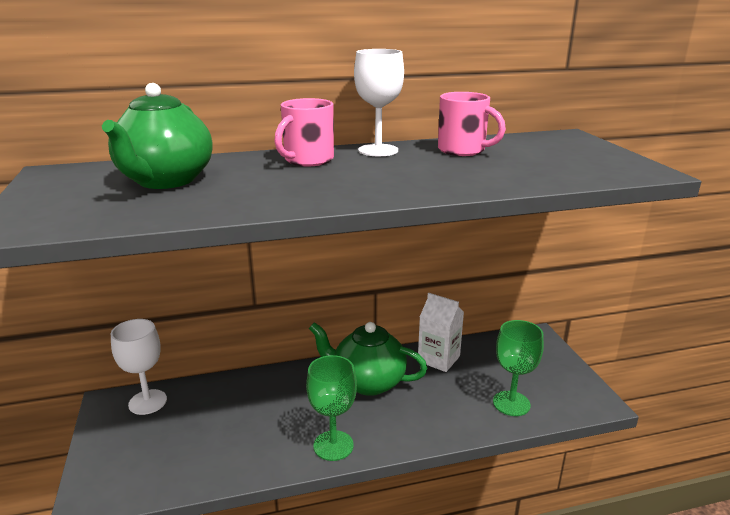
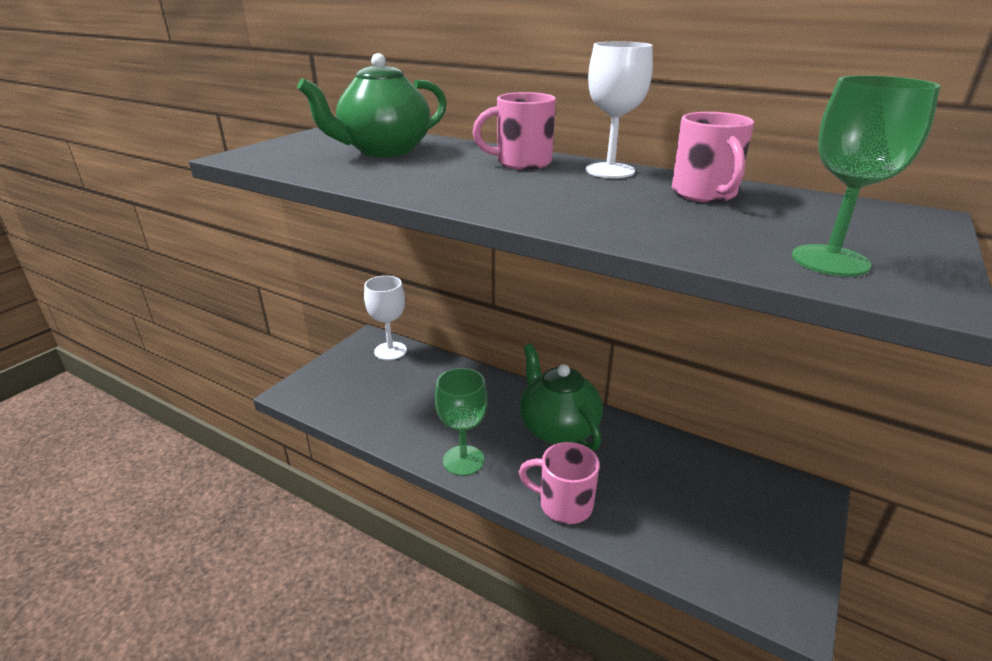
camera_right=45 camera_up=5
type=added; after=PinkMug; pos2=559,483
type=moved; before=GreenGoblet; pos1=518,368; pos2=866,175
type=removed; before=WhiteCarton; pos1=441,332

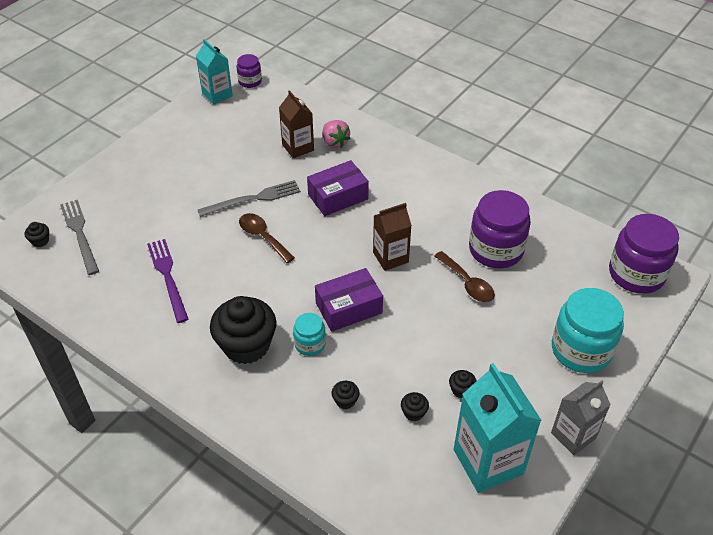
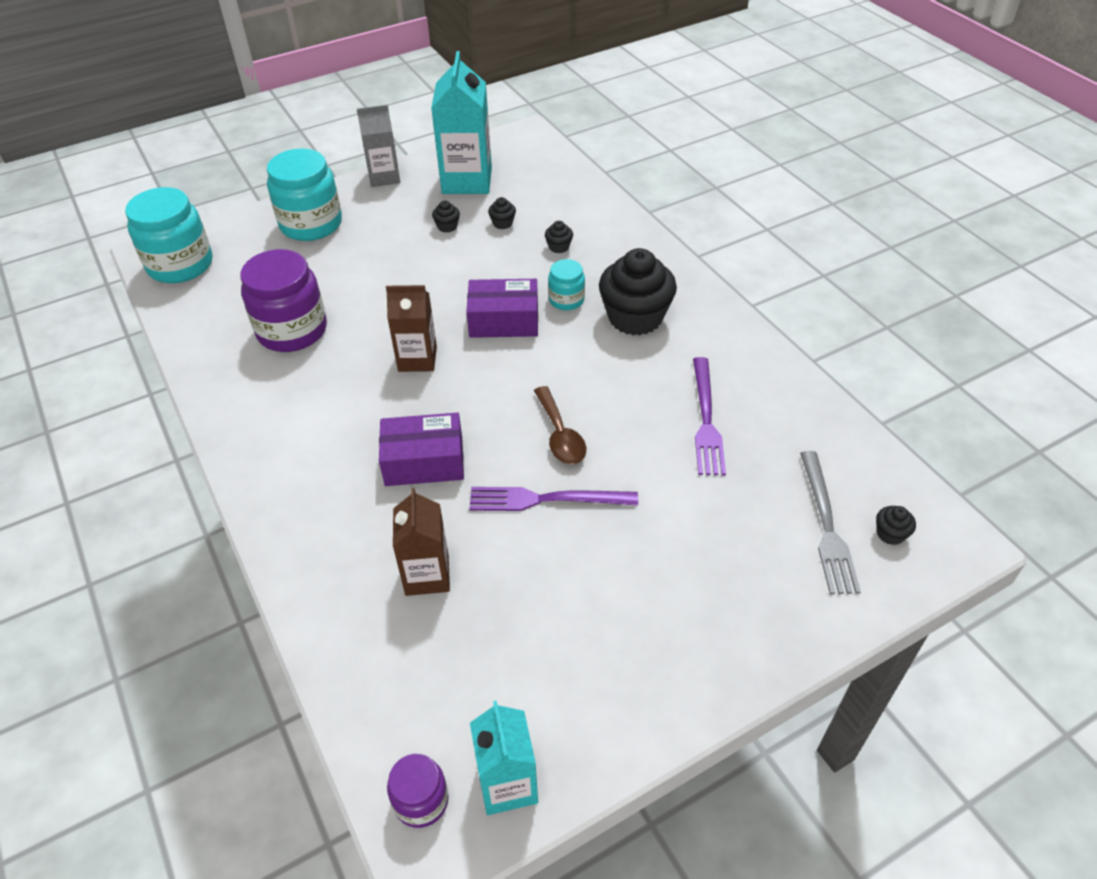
camera_right=-155 camera_up=0
type=recoloured; before=PurpleJar; after=TurquoiseJar; pos1=644,254; pos2=169,235
type=recoloured; before=GreyFork; after=PurpleFork; pos1=249,198; pos2=553,499
type=removed; before=PinkStrawberry; pos1=336,134
type=removed; before=BrownSpoon; pos1=464,276

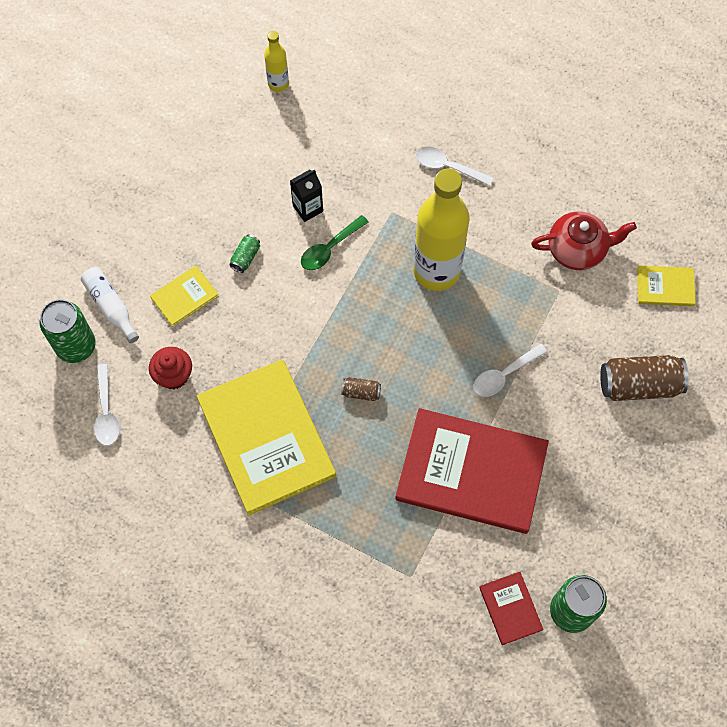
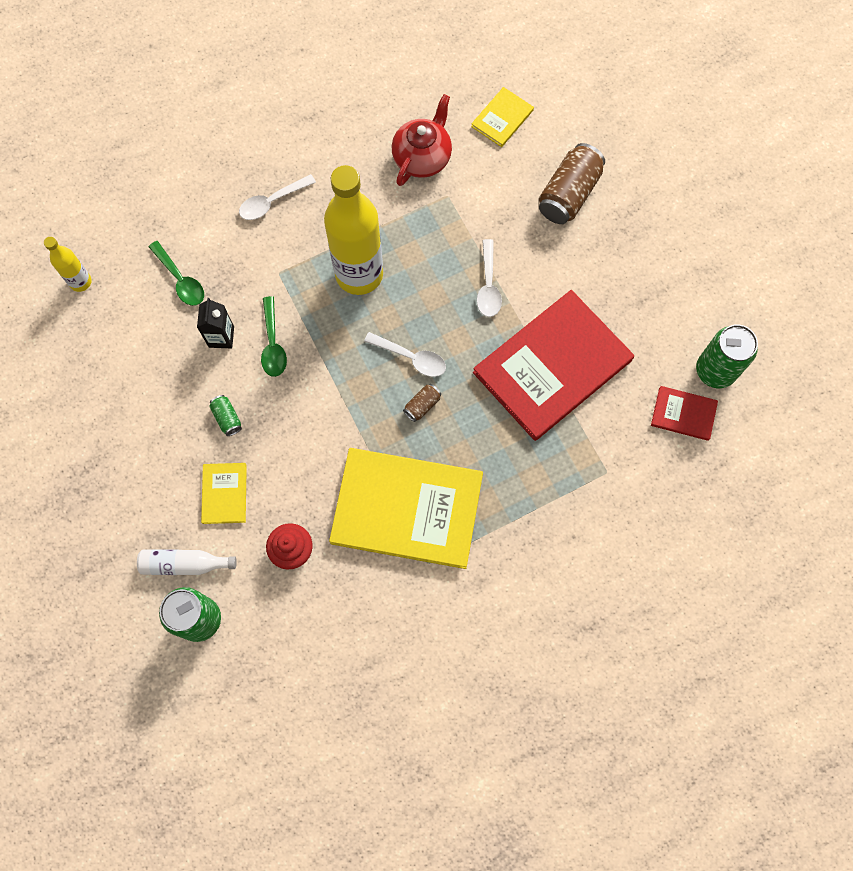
camera_right=-55 camera_up=5
type=added; after=GreenSpoon; pos2=176,273
type=moved; before=WhiteSpoon; pos1=107,405; pos2=405,354

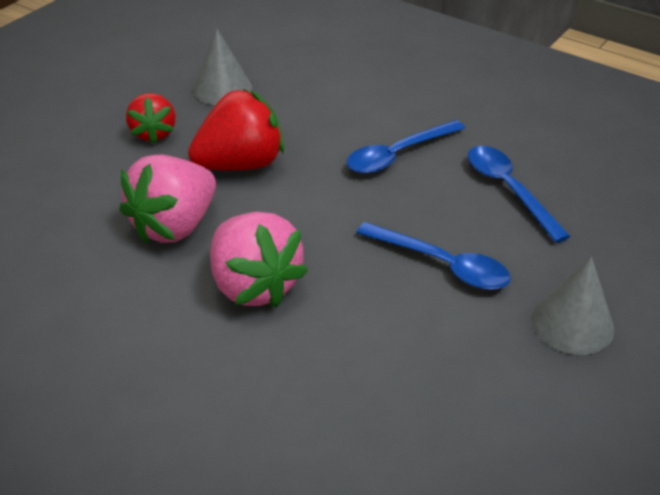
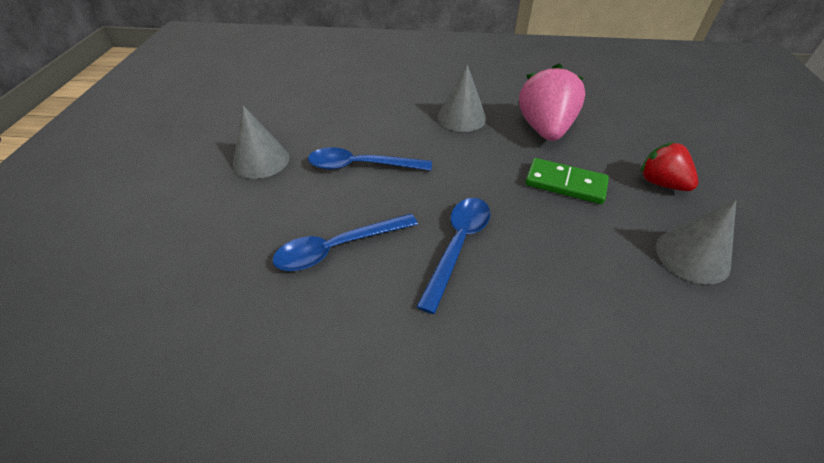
camera_right=150 camera_up=5
type=turned; before=BlueSpoon; pos1=519,194; pos2=345,242; turn=120
type=replaced; before=PinkStrawberry; after=GreyCone; pos1=259,260; pos2=462,98
type=replaced; before=RedStrawberry; after=GreenDomino; pos1=236,129; pos2=567,181

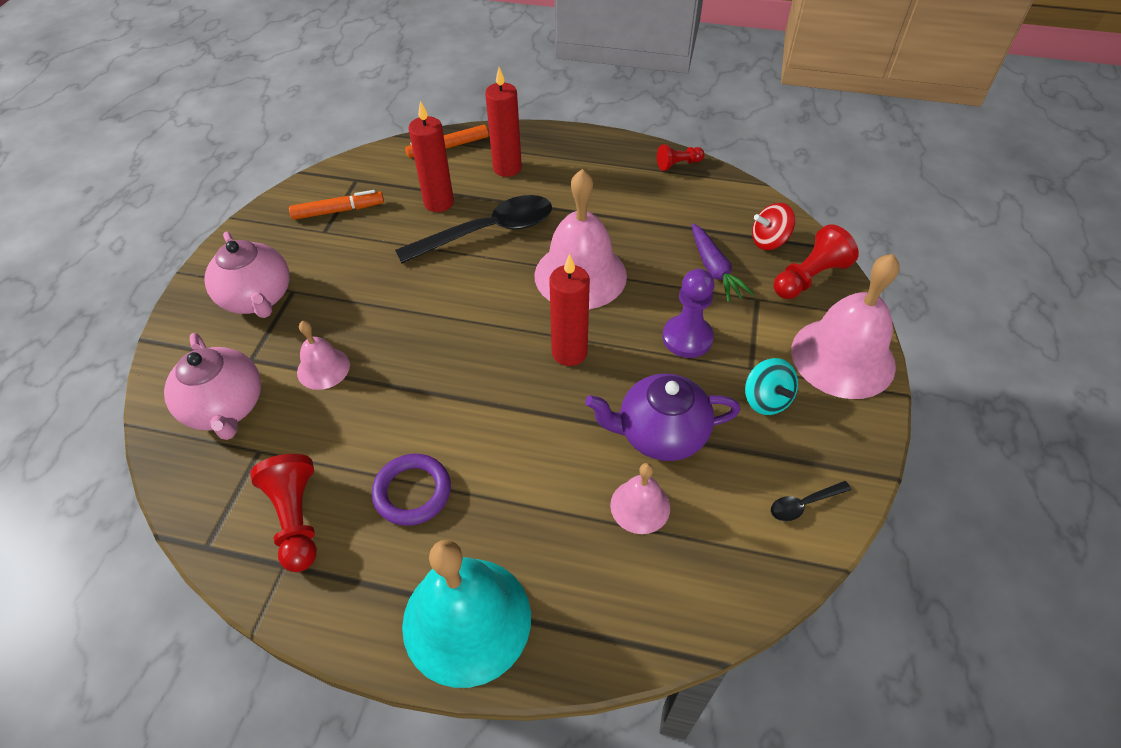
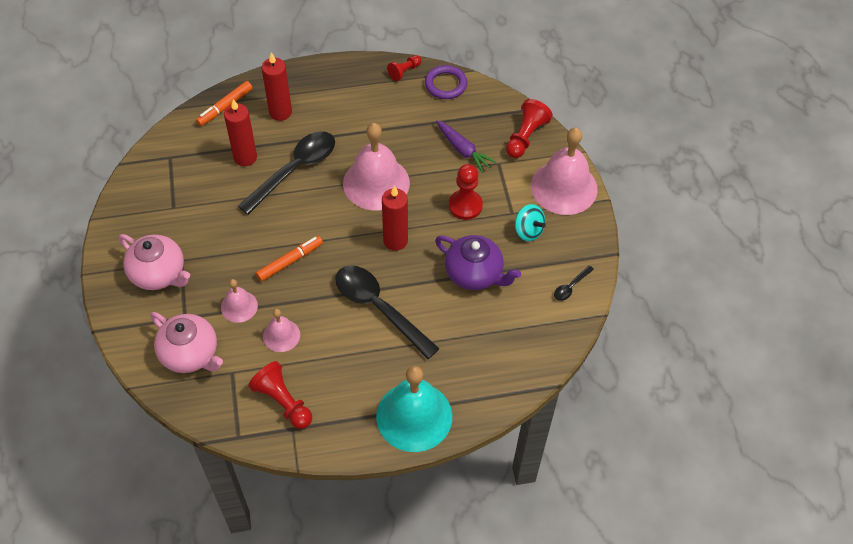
camera_right=-25 camera_up=5
type=moved; before=OrangeMarker; pos1=336,205; pos2=289,259
type=moved; before=PinkBell; pos1=640,498; pos2=281,330
type=added; after=BlackSpoon; pos2=387,312
type=moved; before=PurpleRing; pos1=411,490; pos2=446,82
type=turned; before=PurpleTeapot; pos1=662,417; pos2=478,262; turn=-120
type=recoloured; before=PurplePawn; after=RedPawn; pos1=688,313; pos2=466,192
type=removed; before=RedSpinningTop; pos1=773,226

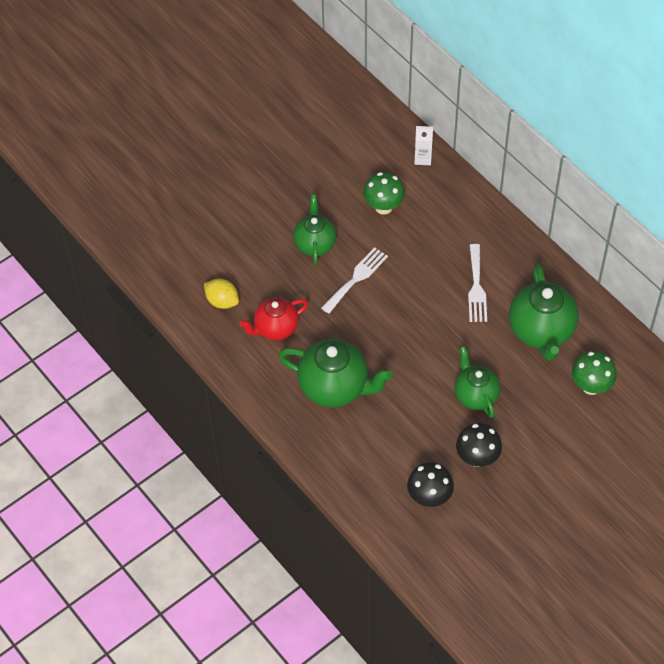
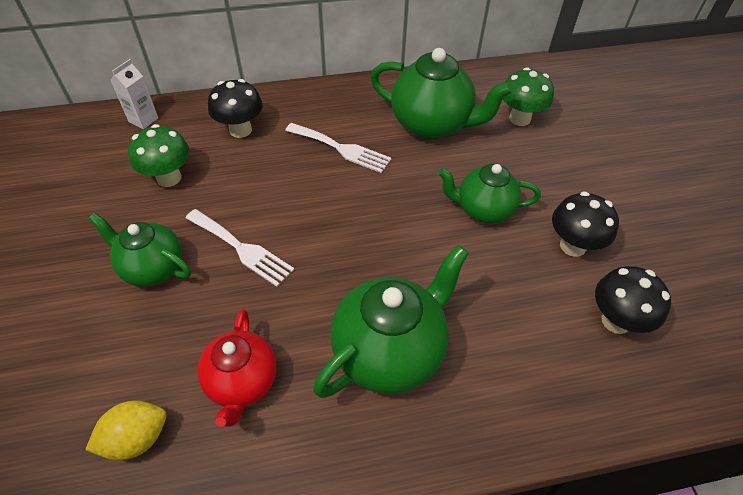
camera_right=-65 camera_up=-5
type=turned; before=WhiteFork; pos1=354,280; pos2=240,248; turn=150
type=added; after=BlackMushroom; pos2=235,108

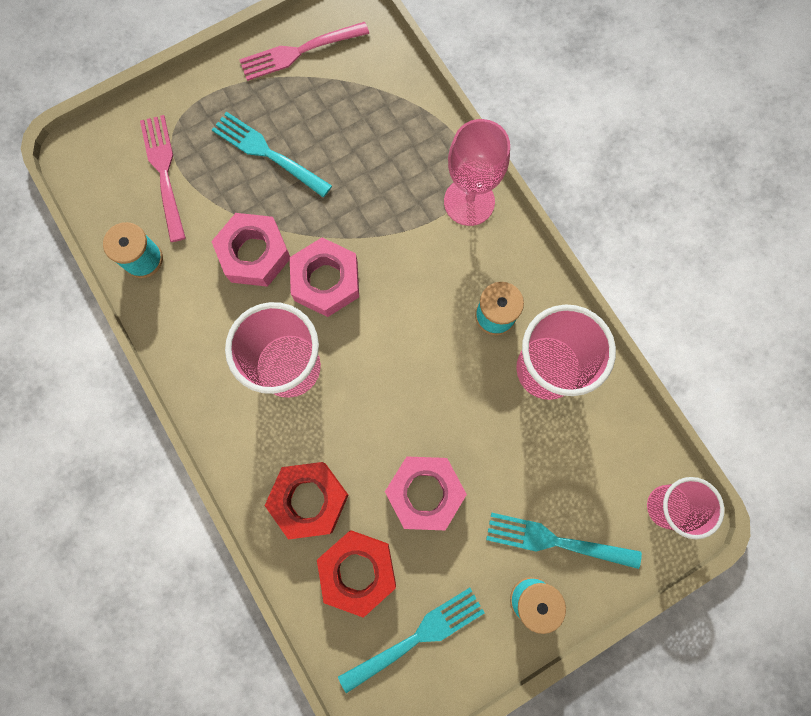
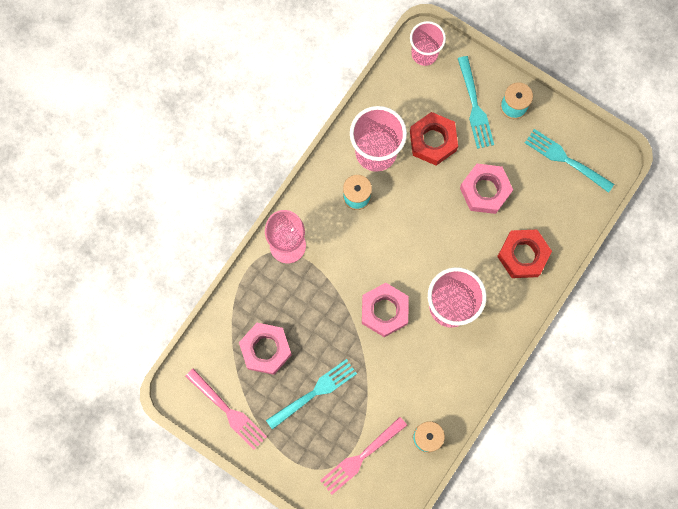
camera_right=-115 camera_up=0
type=moved; before=PinkNut; pos1=250,250; pos2=265,349
type=turned; before=TurquoiseFork; pos1=272,154; pos2=311,394; turn=-135
type=moved; before=RedNut; pos1=356,574; pos2=434,138

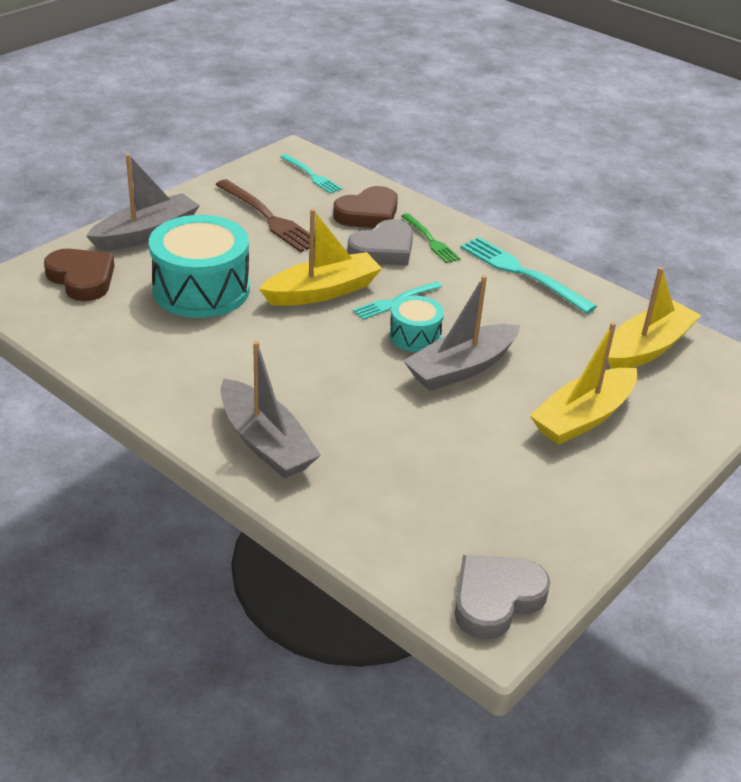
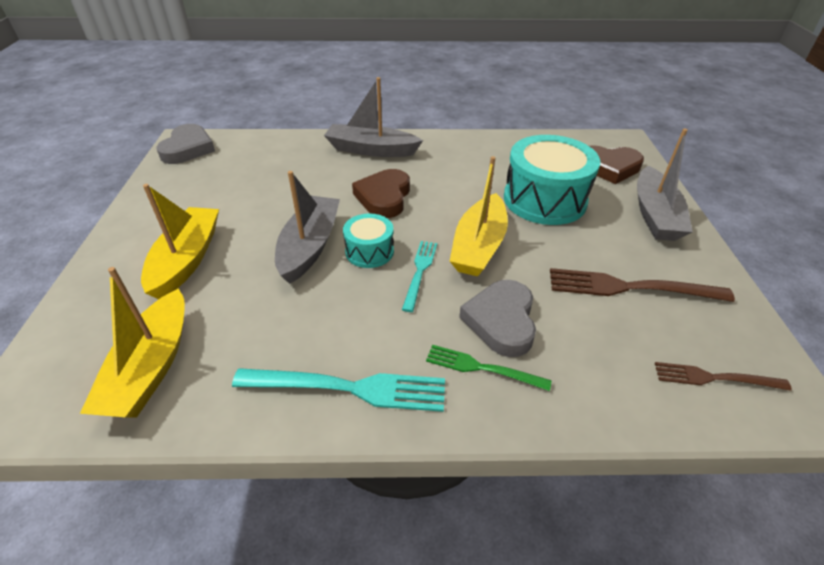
camera_right=140 camera_up=5
type=moved; before=BrownHeart; pos1=365,207; pos2=381,193
type=recoloured; before=TurquoiseFork; after=BrownFork; pos1=311,174; pos2=723,376

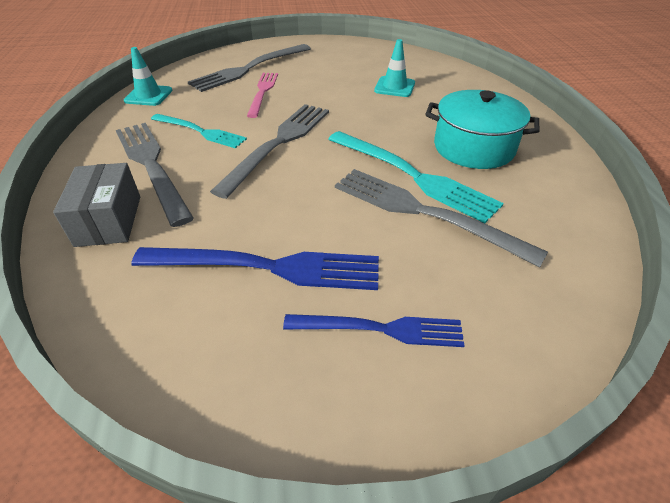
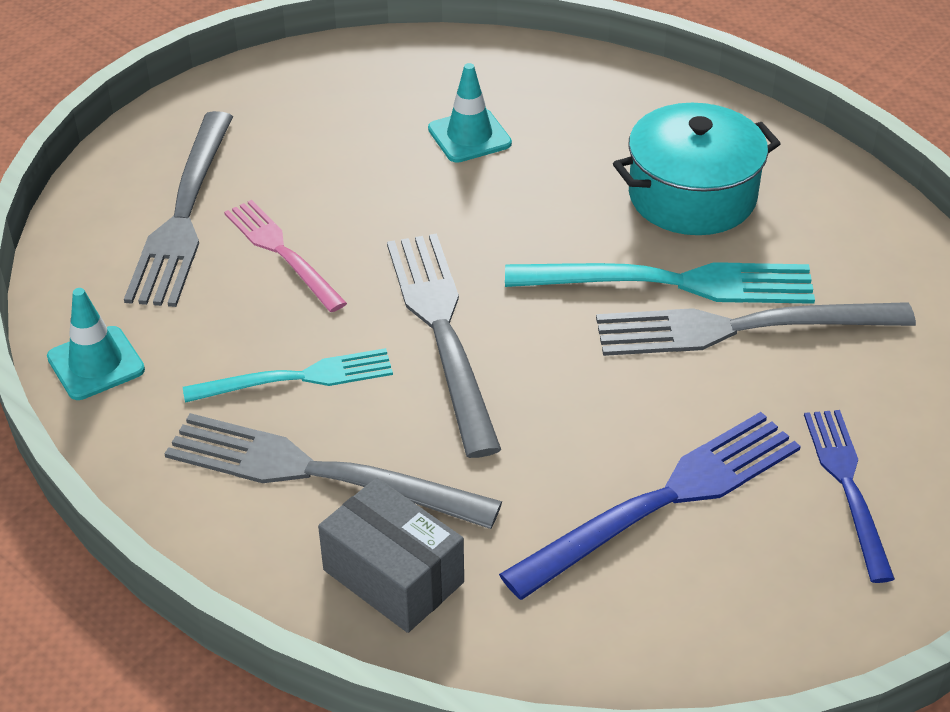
camera_right=-40 camera_up=0
type=turned; before=BlueFork; pos1=374,330; pos2=849,496; turn=-60

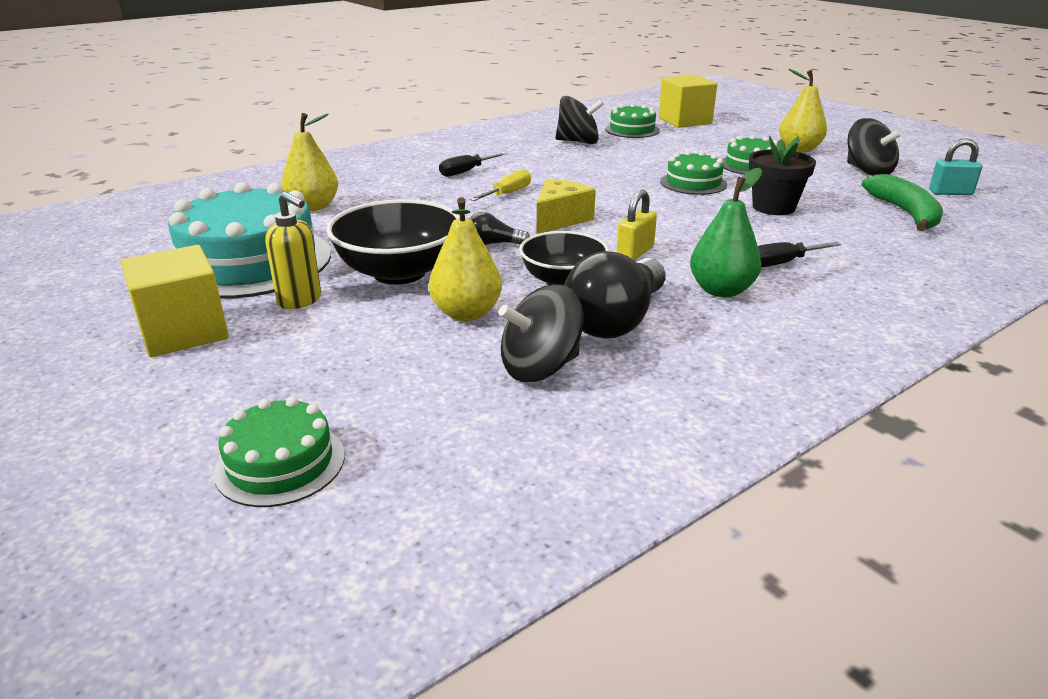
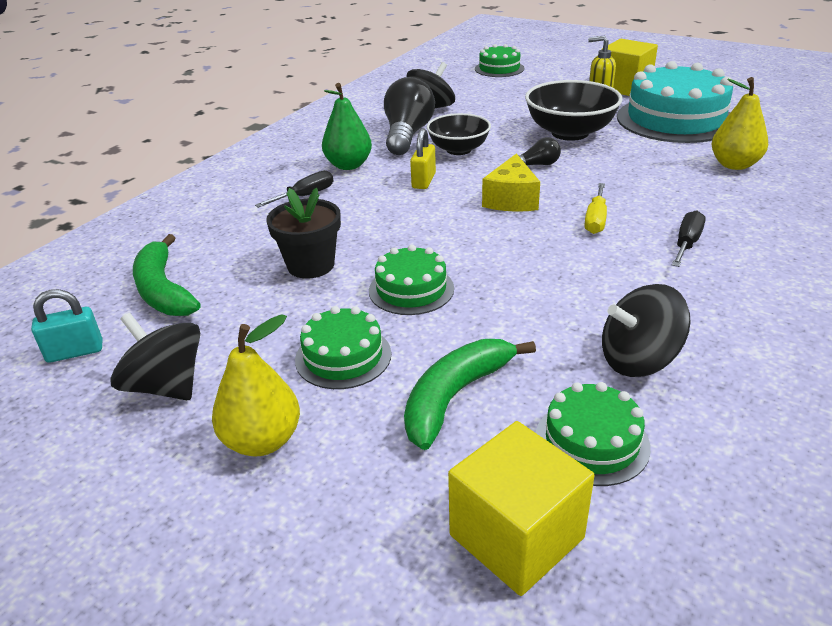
camera_right=160 camera_up=5
type=added; after=GreenBanana; pos2=470,394
type=removed; before=YellowPear; pos1=465,259

